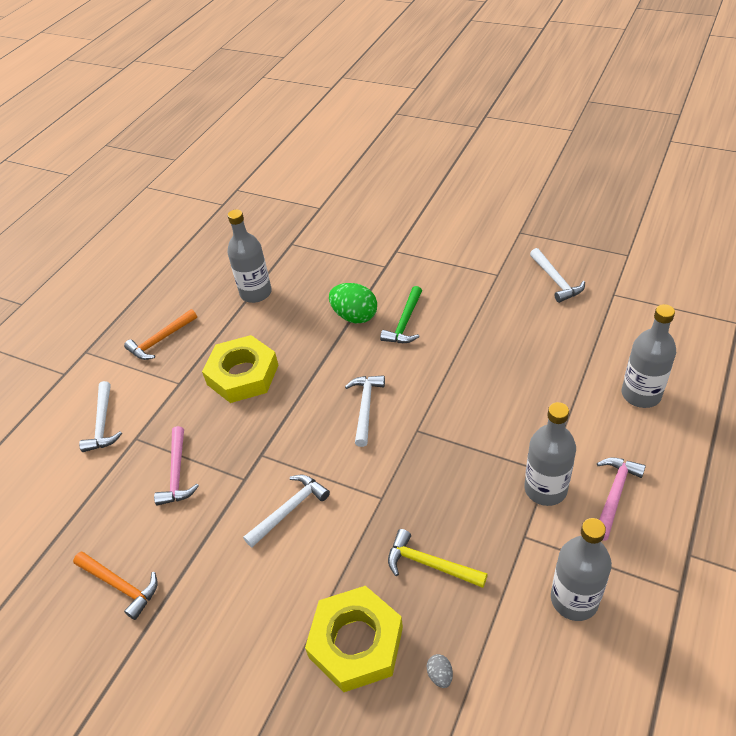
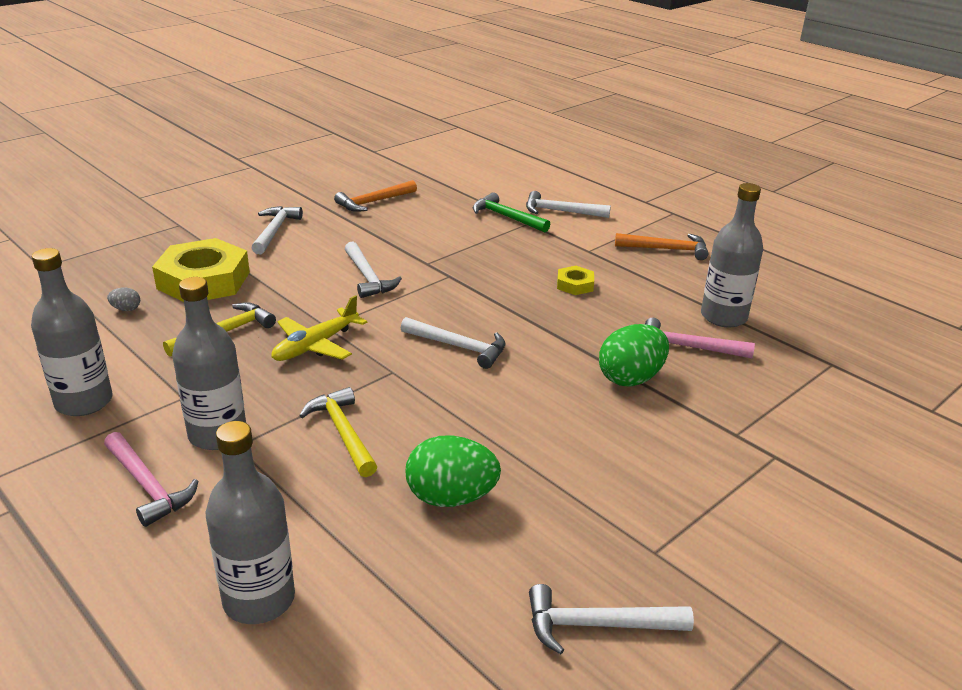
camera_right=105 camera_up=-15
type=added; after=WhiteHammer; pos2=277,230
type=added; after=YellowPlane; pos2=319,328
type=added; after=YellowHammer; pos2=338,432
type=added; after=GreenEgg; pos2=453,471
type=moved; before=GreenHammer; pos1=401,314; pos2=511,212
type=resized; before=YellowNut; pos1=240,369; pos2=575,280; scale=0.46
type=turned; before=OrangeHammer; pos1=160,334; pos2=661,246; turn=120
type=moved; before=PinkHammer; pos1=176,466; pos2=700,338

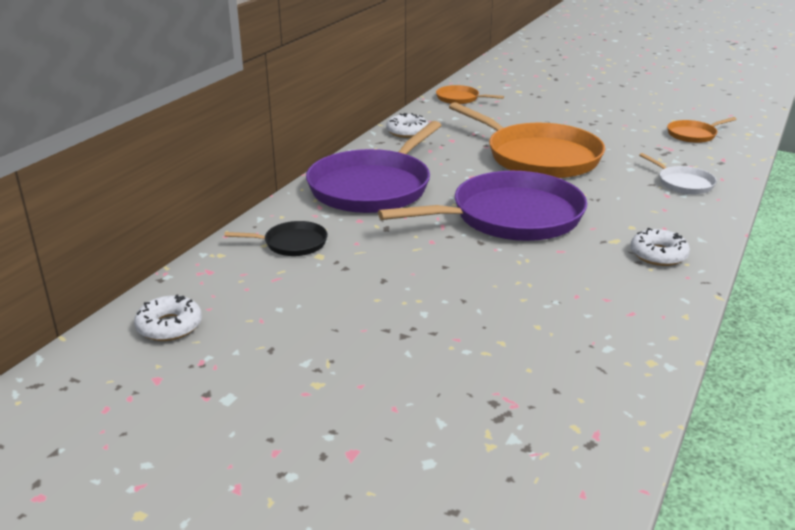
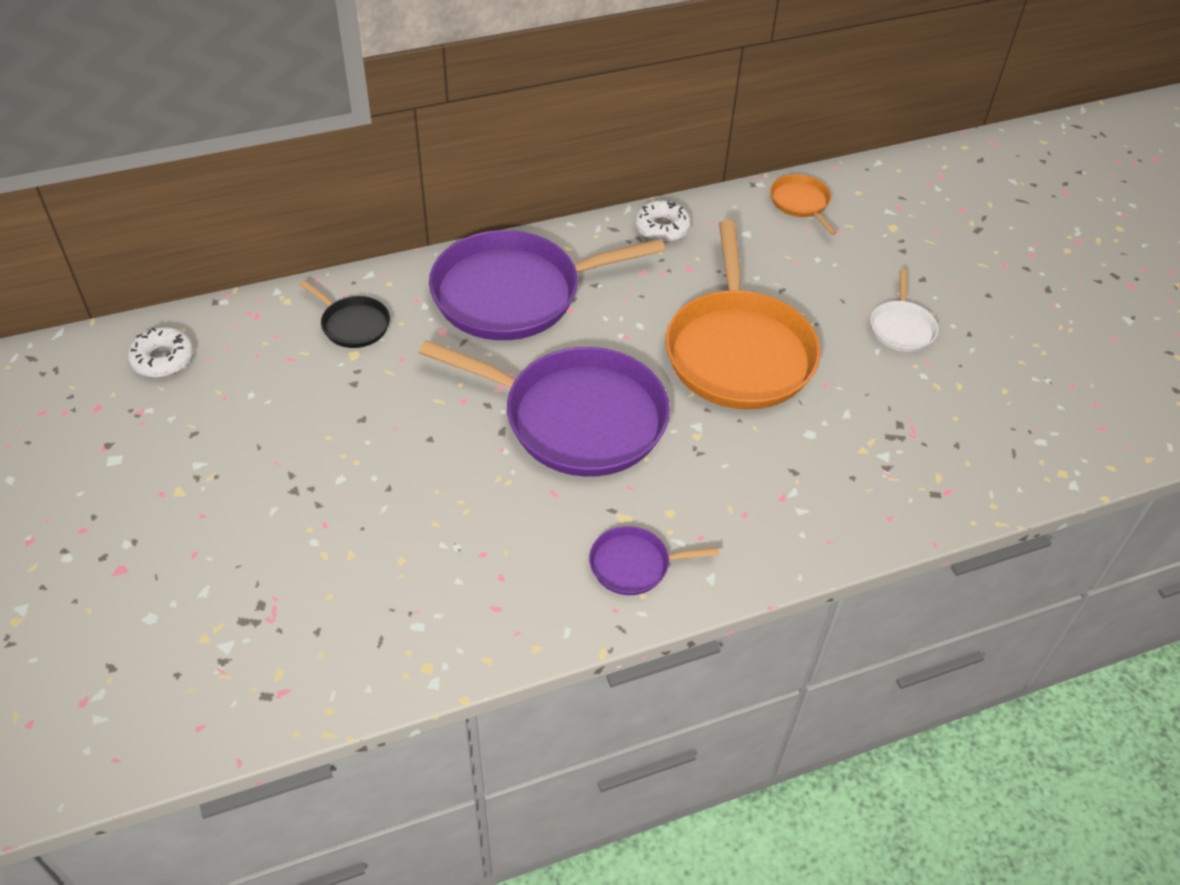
camera_right=40 camera_up=20
type=replaced; before=WhiteDonut; after=PurplePan; pos1=660,247; pos2=654,560
type=moved; before=WhitePan; pos1=678,173; pos2=904,310
type=removed; before=OrangePan; pos1=702,130

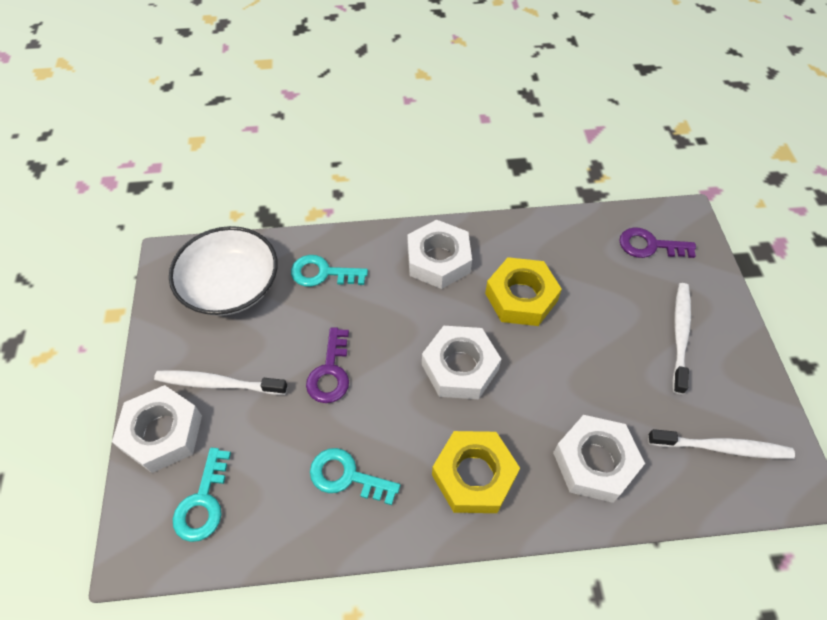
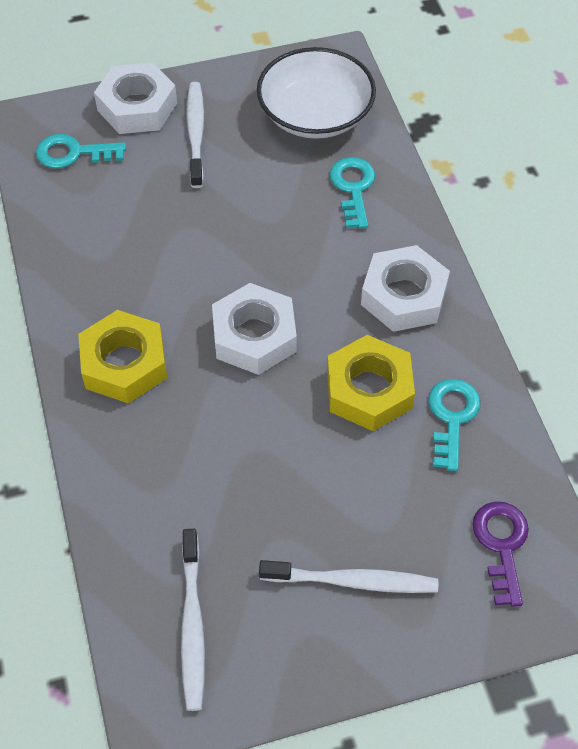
camera_right=80 camera_up=0
type=moved; before=TurquoiseKey; pos1=355,476; pos2=454,425
type=removed; before=PurpleKey; pos1=327,365
type=removed; before=WhiteNut; pos1=599,459

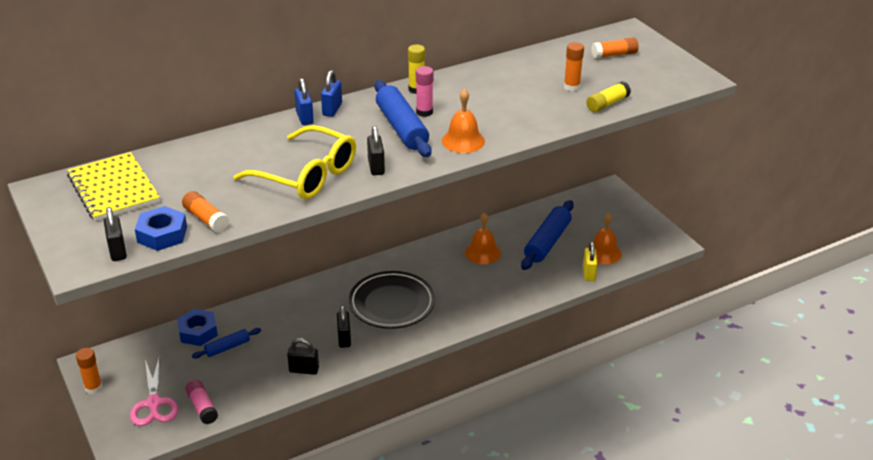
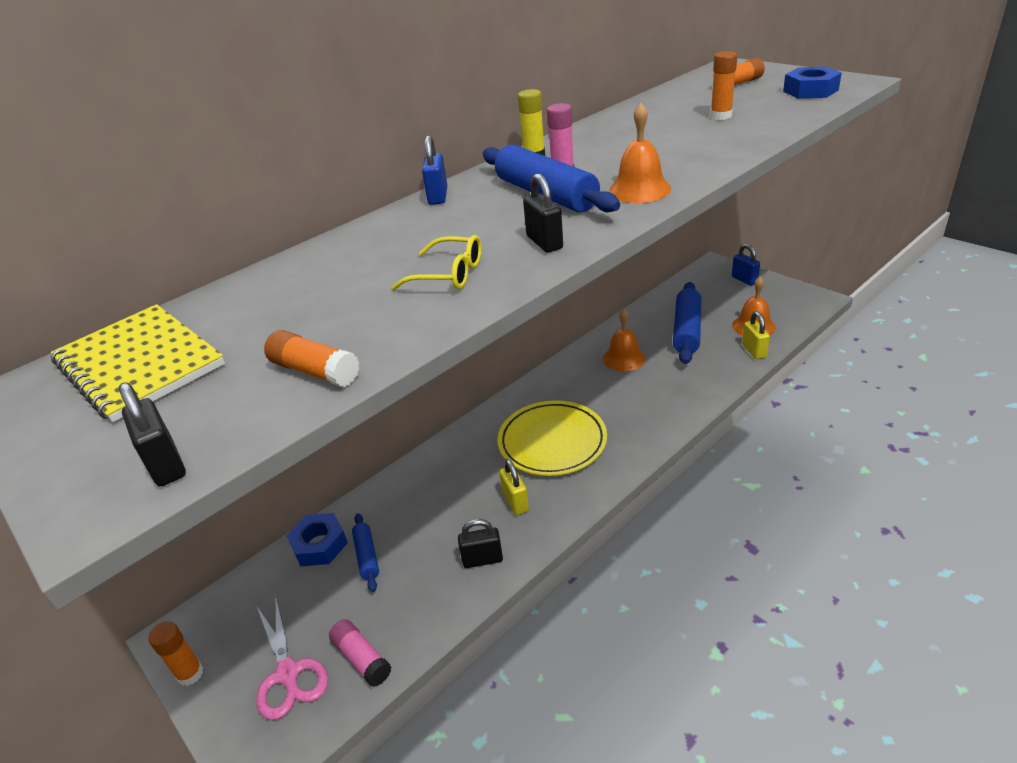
camera_right=-10 camera_up=0
type=turned; before=BlueRollingPin; pos1=226,343; pos2=365,552; turn=-60
type=resized; before=YellowGlasses; pos1=294,162; pos2=436,262; scale=0.52
type=recoloured; before=BlackPlate; after=YellowPlate; pos1=392,300; pos2=552,438
type=recoloured; before=BlackPadlock; after=YellowPadlock; pos1=344,326; pos2=514,487
type=moved; before=BluePadlock; pos1=304,101; pos2=746,265
type=moved; before=BlueNut; pos1=161,228; pos2=812,82
type=removed; before=YellowGlueStick; pos1=608,96

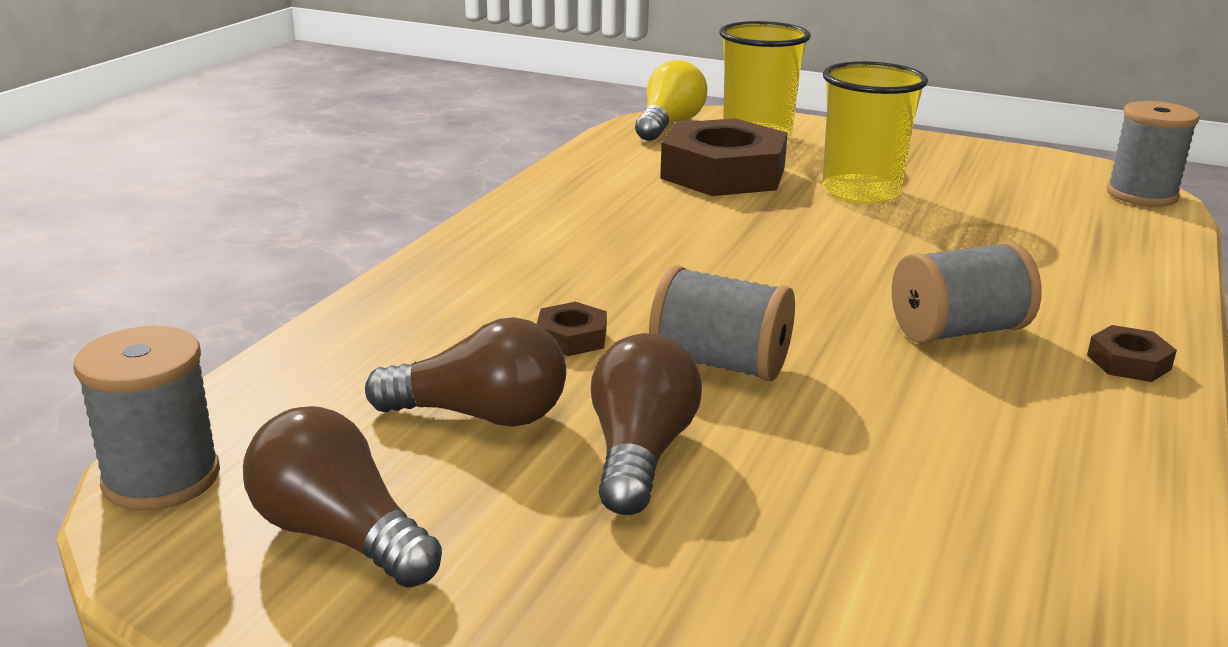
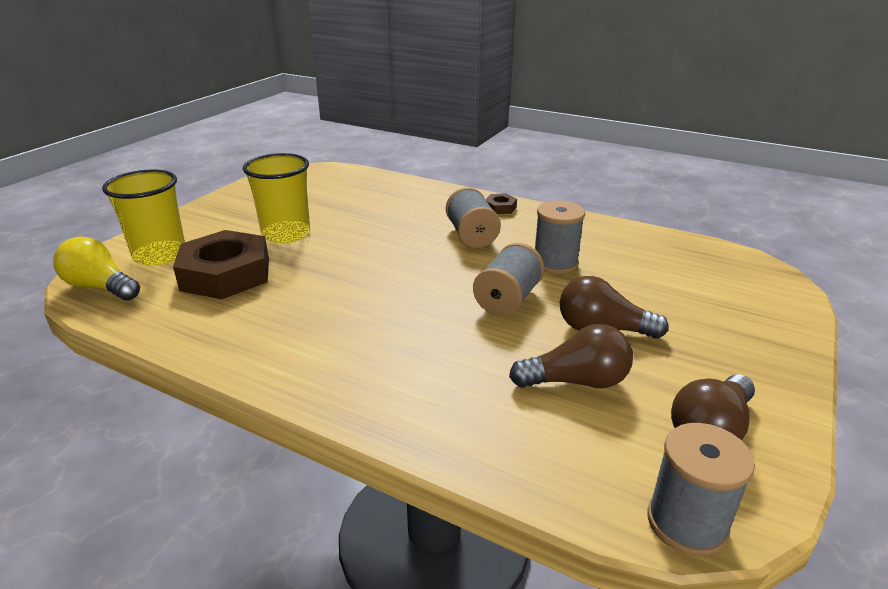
camera_right=-85 camera_up=5
type=turned; before=BrownLightBulb; pos1=465,371; pos2=571,356; turn=75
type=moved; before=GreySpool; pos1=1153,154; pos2=560,237
type=removed; before=BrownNut; pos1=572,329

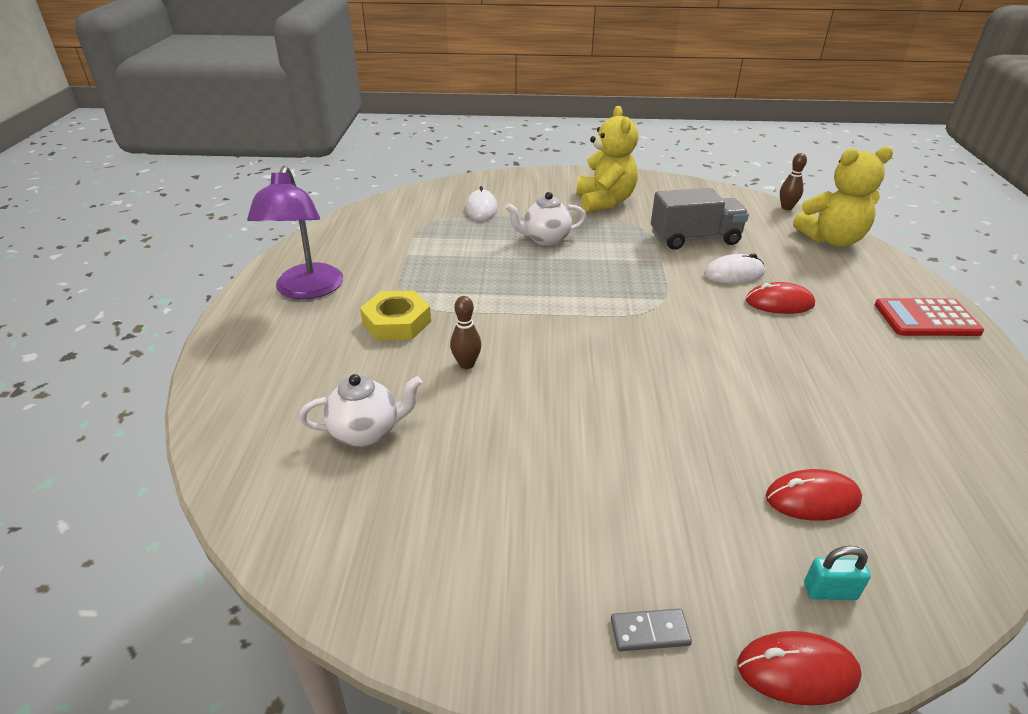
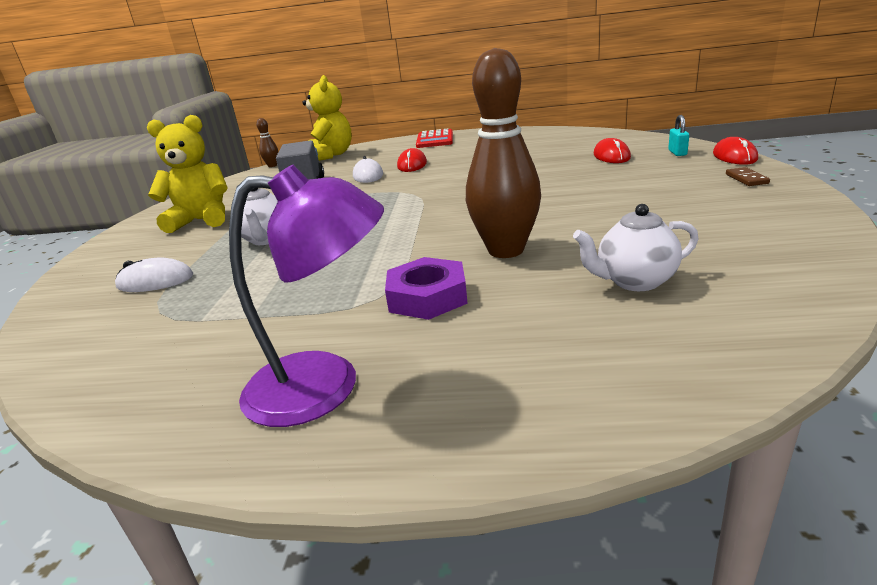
camera_right=-85 camera_up=-10
type=recoloured; before=YellowNut; after=PurpleNut; pos1=395,315; pos2=426,288
type=resized; before=BrownBowlingPin; pos1=465,332; pos2=503,153; scale=2.24
type=turned; before=WhiteTeapot; pos1=360,410; pos2=636,247; turn=-90
type=recoloured; before=GreyDomino; after=BrownDomino; pos1=651,630; pos2=748,176

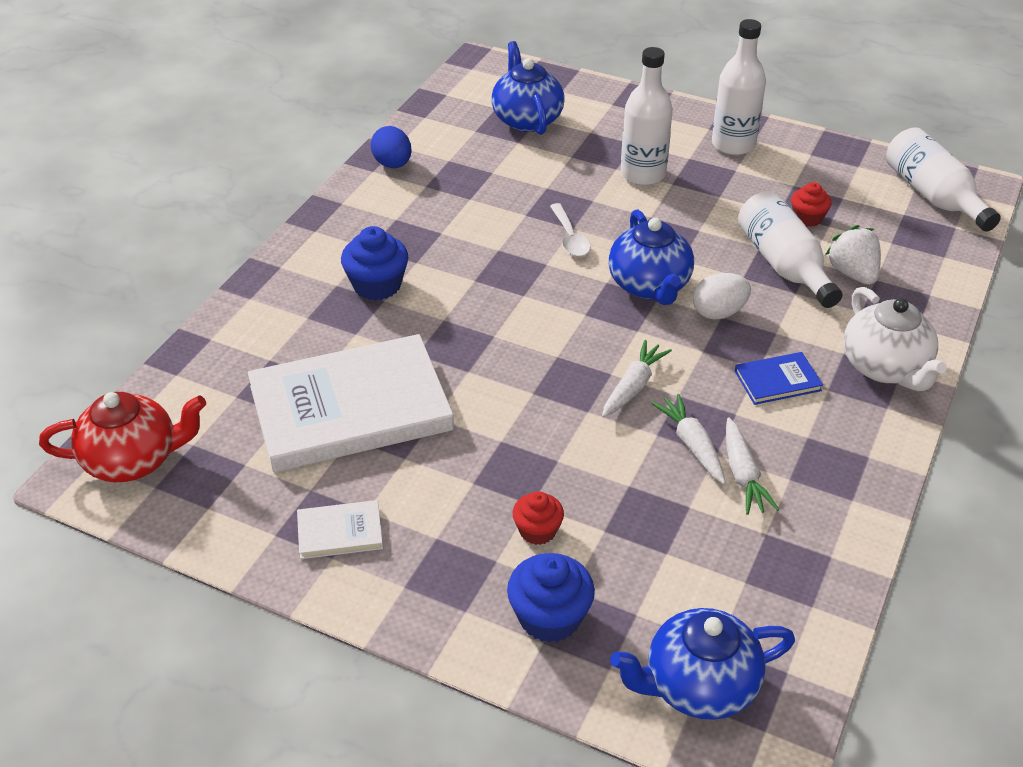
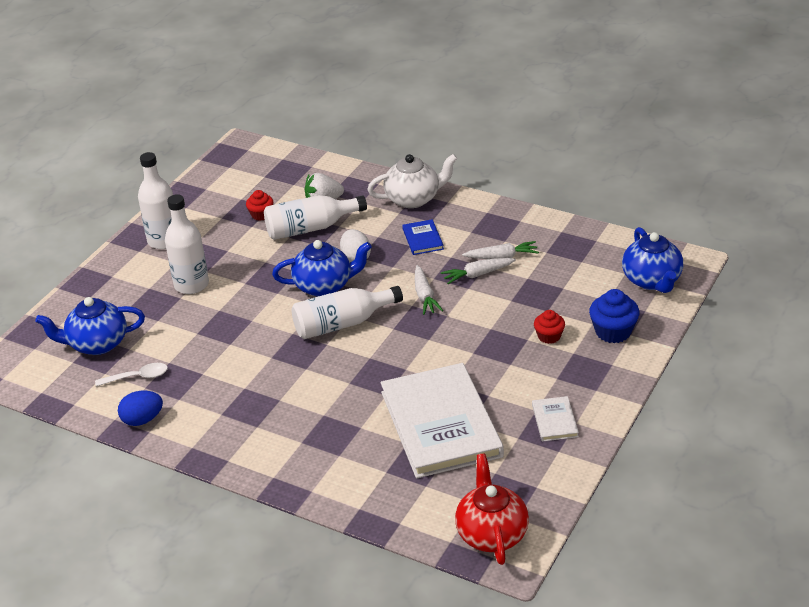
camera_right=-85 camera_up=-5
type=moved; before=WhiteSpoon; pos1=570,230; pos2=131,375
type=moved; before=WhiteBottle; pos1=943,179; pos2=347,312
type=turned; before=WhiteCarrot; pos1=637,379; pos2=429,290; turn=-135
type=removed; before=BlueCupcake; pos1=375,263

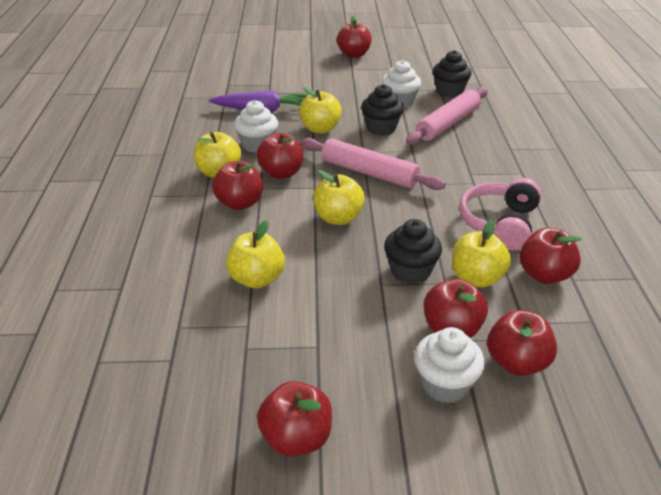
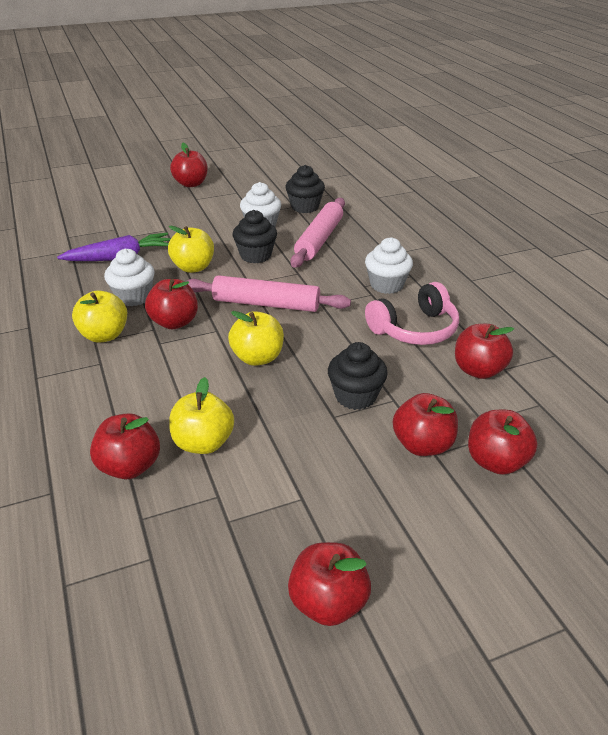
camera_right=-20 camera_up=0
type=moved; before=RedApple; pos1=237,185; pos2=125,446
type=moved; before=WhiteCupcake; pos1=449,365; pos2=389,265
type=turned; before=PinkHeadphones; pos1=500,214; pos2=412,313; turn=-120
type=removed; before=YellowApple; pos1=481,254

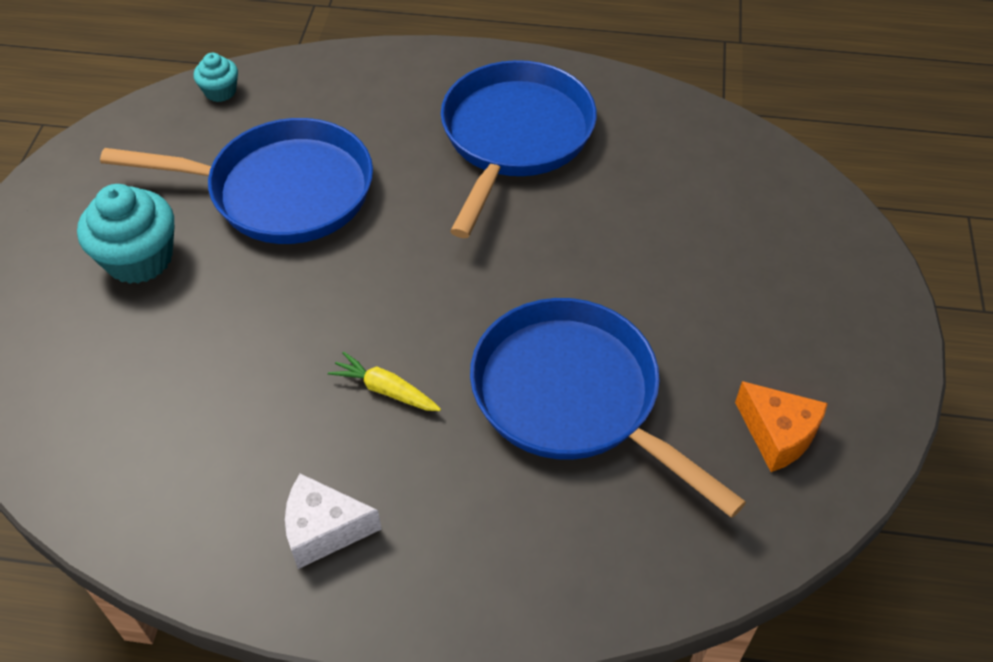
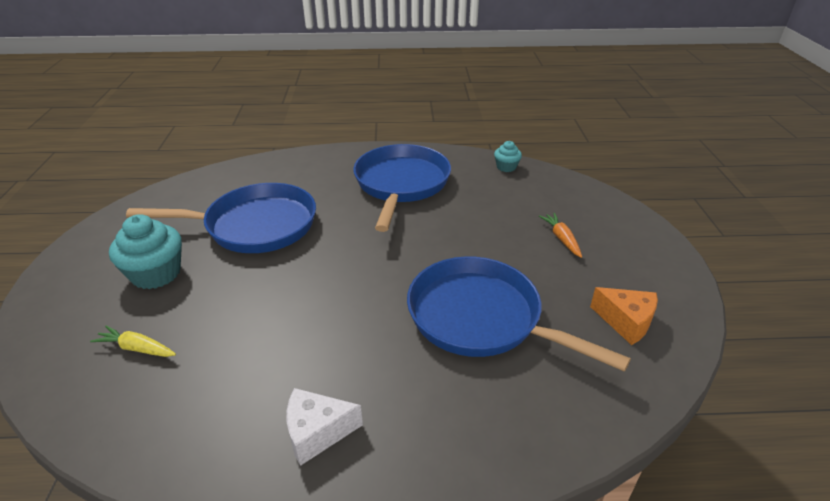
camera_right=-10 camera_up=-15
type=moved; before=YellowCarrot; pos1=384,381; pos2=133,341
type=moved; before=TurquoiseCupcake; pos1=216,77; pos2=508,156
type=added; after=OrangeCarrot; pos2=560,235

